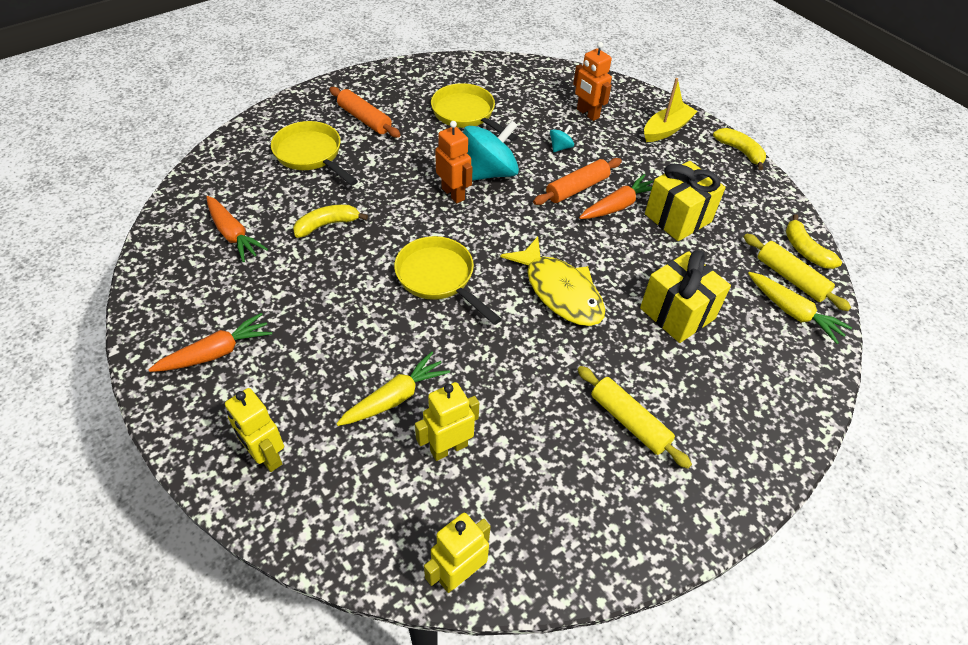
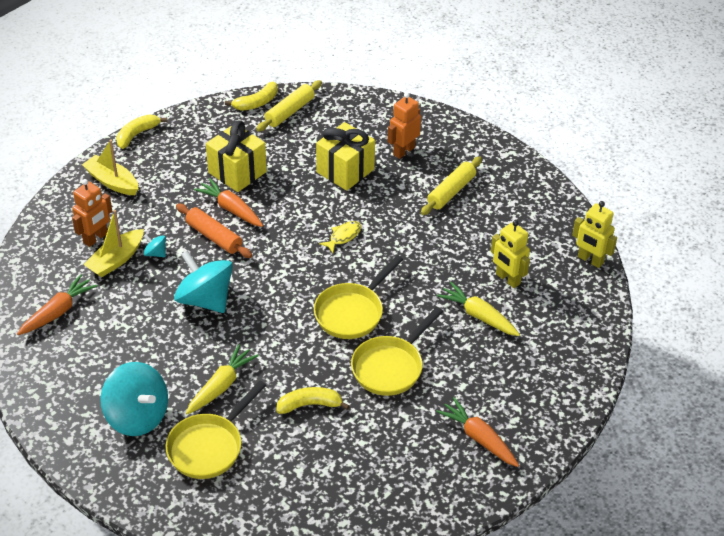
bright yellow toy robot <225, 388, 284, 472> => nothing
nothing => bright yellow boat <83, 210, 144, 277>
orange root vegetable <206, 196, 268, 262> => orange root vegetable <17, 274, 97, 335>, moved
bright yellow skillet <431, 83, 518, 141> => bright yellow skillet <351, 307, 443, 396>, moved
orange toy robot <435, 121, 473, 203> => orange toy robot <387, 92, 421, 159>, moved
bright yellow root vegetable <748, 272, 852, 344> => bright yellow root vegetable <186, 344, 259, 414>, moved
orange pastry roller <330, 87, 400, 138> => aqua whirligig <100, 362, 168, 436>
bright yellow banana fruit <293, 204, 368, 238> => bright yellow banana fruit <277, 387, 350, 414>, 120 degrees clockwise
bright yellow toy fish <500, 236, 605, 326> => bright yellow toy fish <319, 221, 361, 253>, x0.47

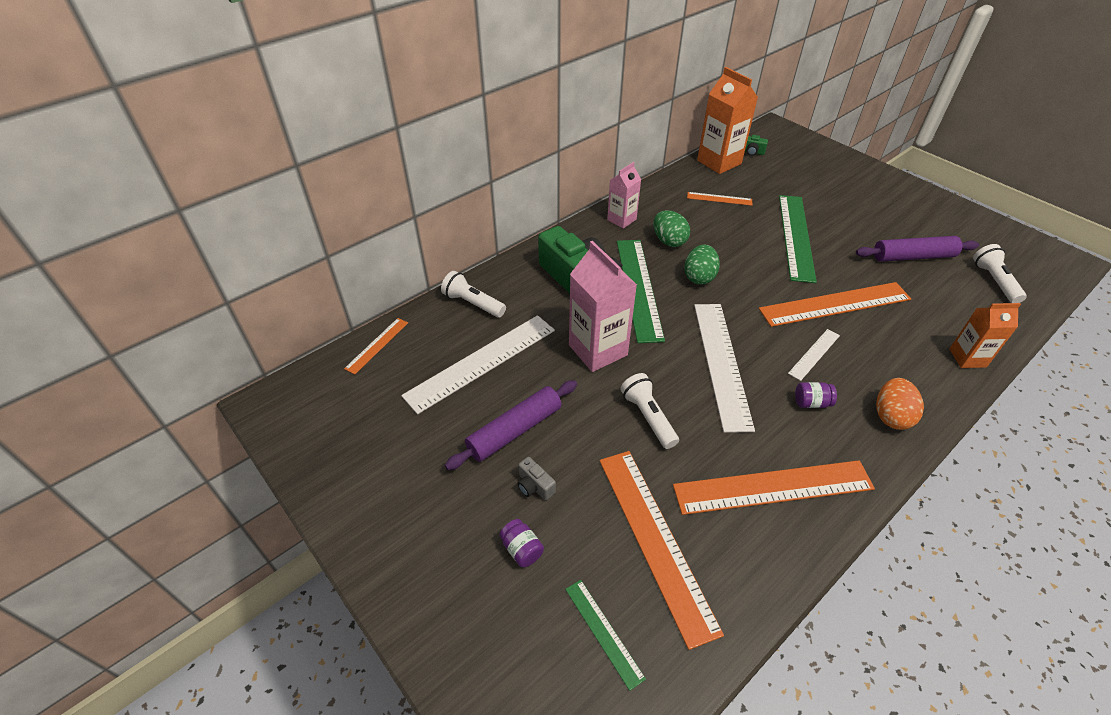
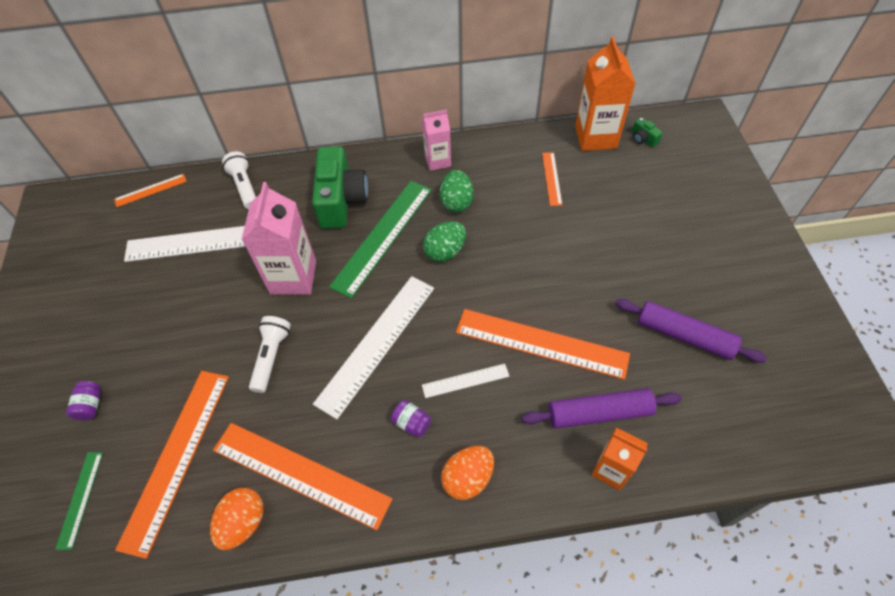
grey camera <517, 457, 556, 500> => nothing
emerald measuring stick <779, 195, 817, 283> => nothing
white torch <973, 244, 1027, 303> => nothing
nothing => orange egg shape <210, 488, 263, 550>
purple pastry roller <445, 380, 577, 470> => purple pastry roller <522, 388, 682, 429>, moved
orange measuring stick <687, 192, 752, 206> => orange measuring stick <542, 152, 562, 206>, 45 degrees clockwise

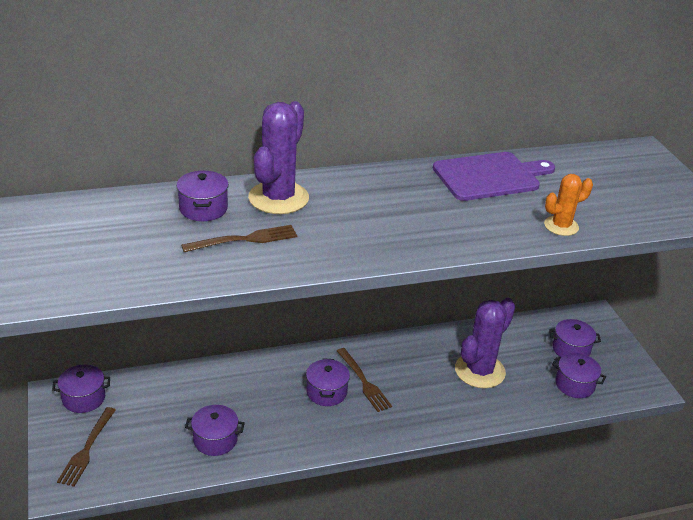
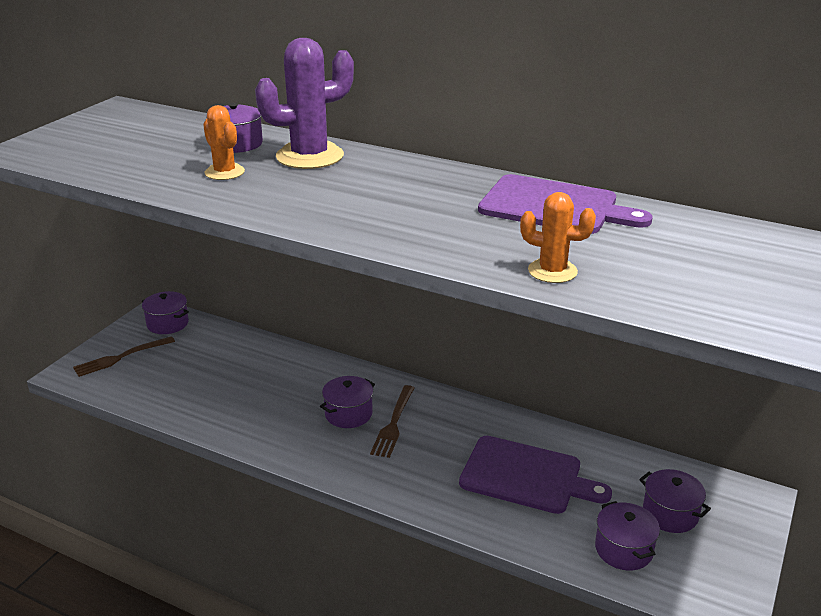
purple stockpot <185, 405, 245, 456> => nothing
brown fork <181, 225, 297, 252> => orange cactus <203, 105, 245, 180>
purple cactus <455, 298, 515, 388> => purple cutting board <459, 436, 612, 514>

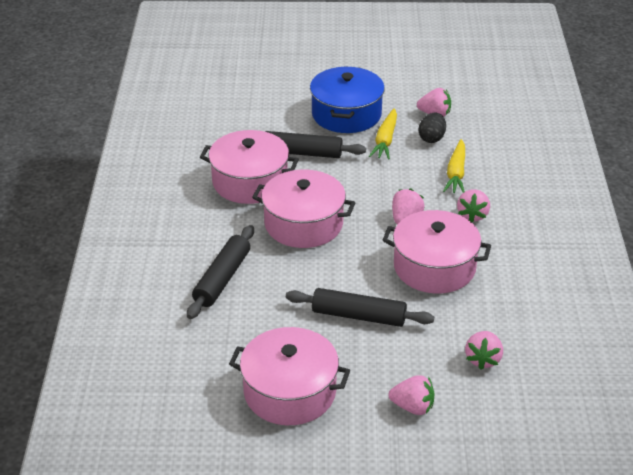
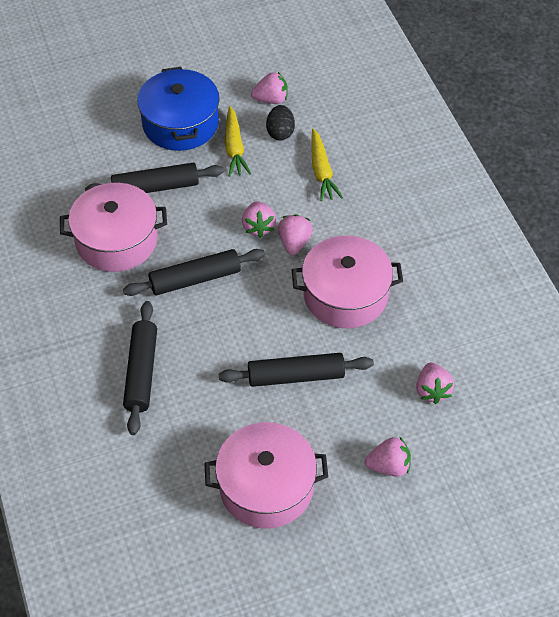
rosy toy strawberry <457, 189, 490, 222> => rosy toy strawberry <242, 201, 276, 238>, moved
rosy stockpot <252, 170, 355, 248> => ebony pastry roller <123, 249, 265, 296>

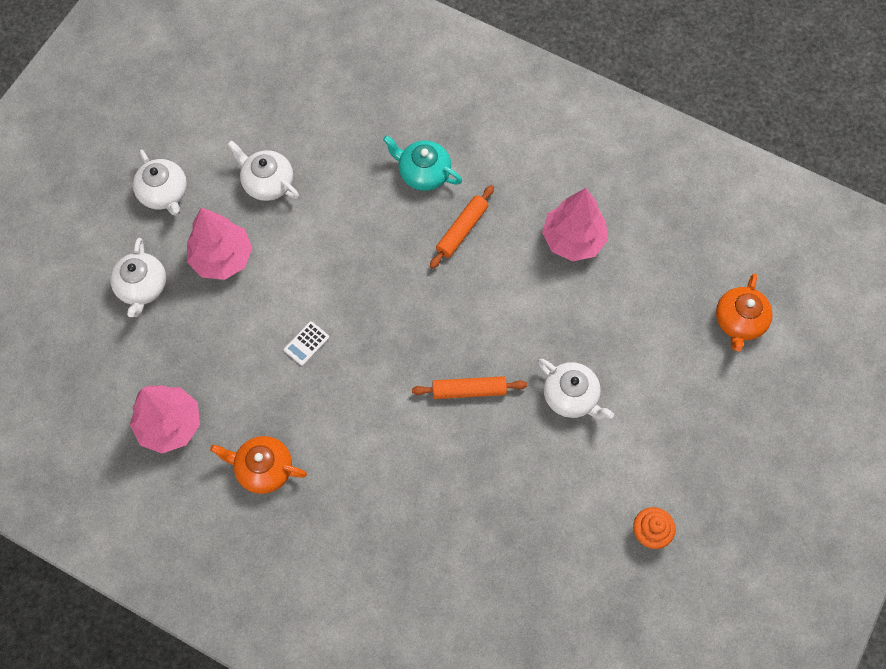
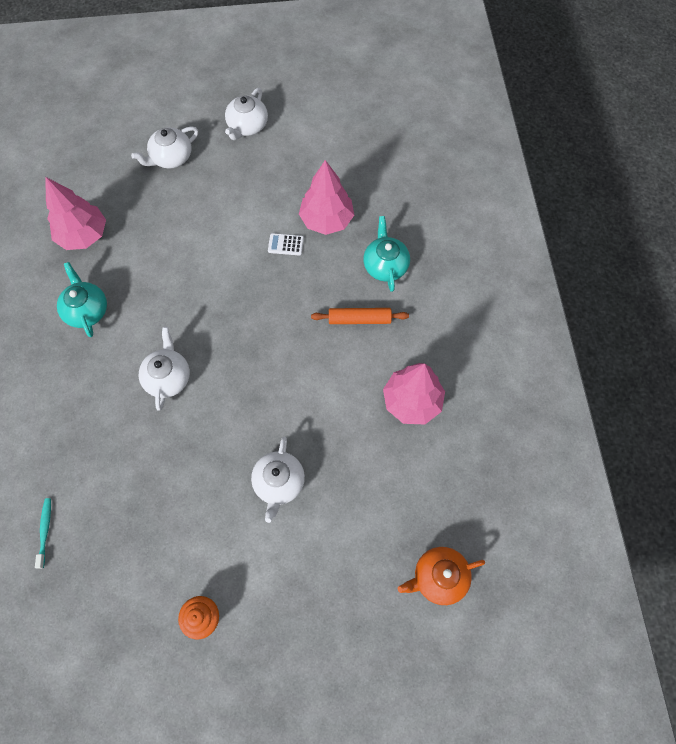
orange pastry roller <412, 376, 527, 399> => nothing
nothing => aqua tooth brush <35, 498, 51, 569>
rosy toy tree <187, 208, 252, 280> => rosy toy tree <299, 160, 354, 235>, moved
white china teapot <227, 140, 299, 201> => white china teapot <139, 327, 190, 411>, moved
white pocket calculator <284, 321, 329, 366> => white pocket calculator <268, 233, 304, 256>, moved
orange china teapot <210, 436, 307, 494> => aqua china teapot <57, 262, 107, 337>

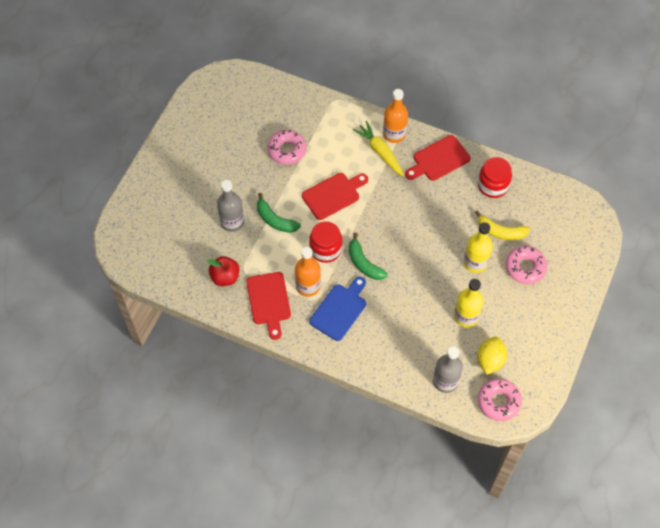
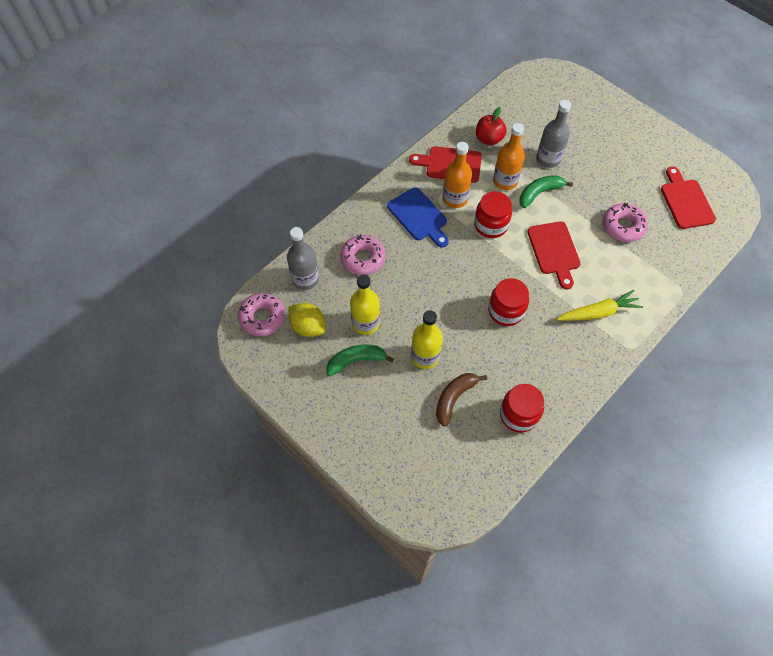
nothing => crimson preserve jar <488, 278, 529, 326>
emerald banana fruit <348, 233, 388, 280> => emerald banana fruit <326, 344, 394, 376>, moved
orange flask <383, 89, 408, 143> => orange flask <493, 123, 525, 190>, moved
crimson cutting board <405, 135, 470, 181> => crimson cutting board <661, 166, 716, 229>, moved
rosy doughnut <505, 246, 547, 284> => rosy doughnut <340, 235, 385, 275>, moved
bright yellow banana fruit <475, 210, 530, 240> => brown banana fruit <436, 373, 487, 427>

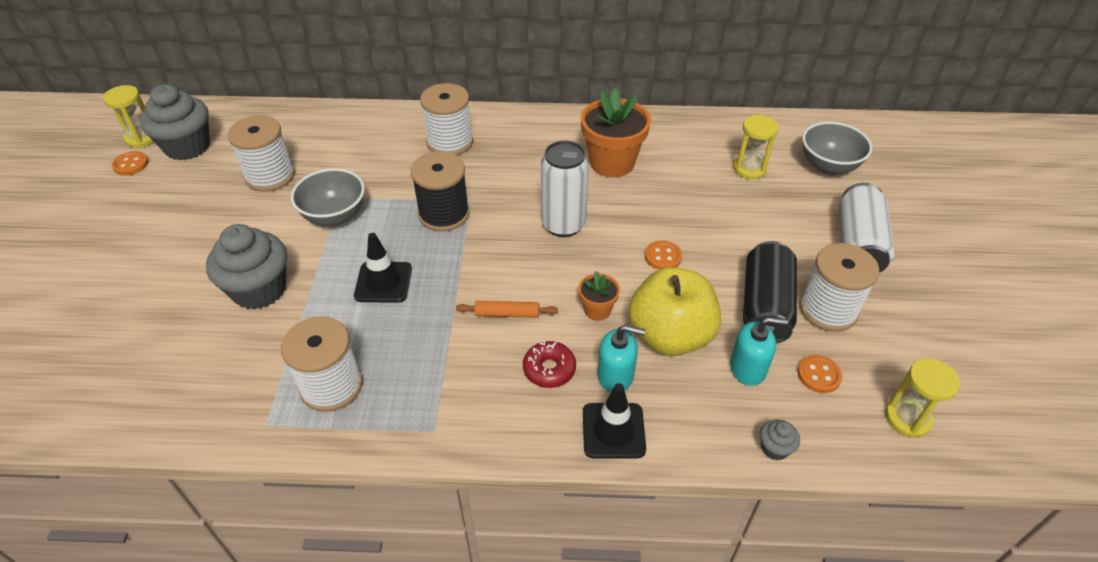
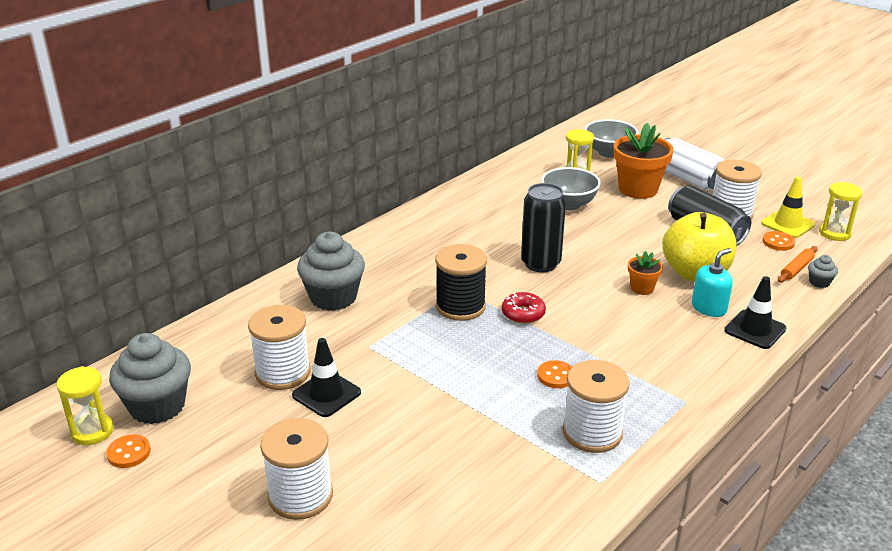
aqua soap pump <730, 317, 788, 386> => nothing
nothing => bright yellow safety cone <761, 177, 815, 238>
grey fairy cake <206, 224, 287, 310> => grey fairy cake <297, 232, 365, 311>, moved
grey serving bowl <291, 168, 365, 226> => grey serving bowl <541, 167, 601, 210>, moved
ebony safety cone <354, 233, 412, 303> => ebony safety cone <292, 338, 361, 417>, moved
white bobbin <420, 83, 473, 155> => white bobbin <260, 418, 333, 520>, moved
orange pastry roller <456, 301, 558, 318> => orange pastry roller <778, 246, 817, 283>, moved
crimson doughnut <523, 341, 576, 388> => crimson doughnut <502, 292, 546, 324>, moved
orange flower pot <581, 88, 651, 177> => orange flower pot <613, 123, 674, 199>, moved
orange shirt button <645, 241, 682, 270> => orange shirt button <537, 360, 572, 388>, moved
white soda can <541, 141, 589, 237> => ebony soda can <521, 183, 566, 272>

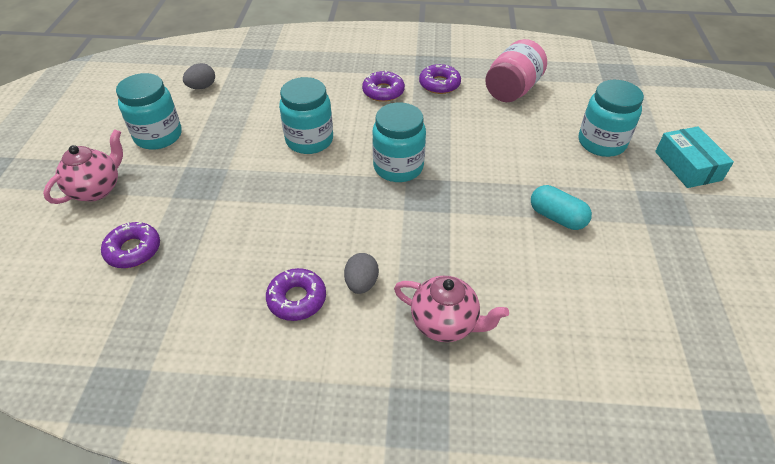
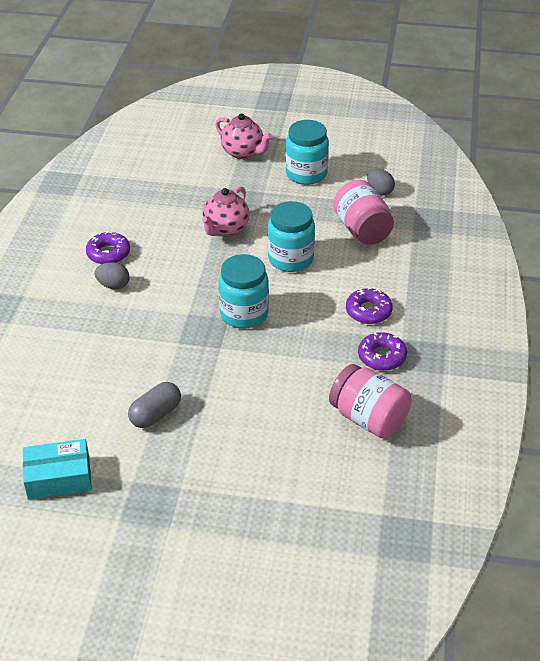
purple doughnut <101, 222, 160, 268> => nothing
aqua preserve jar <579, 80, 644, 157> => nothing
nothing => rosy preserve jar <333, 180, 394, 245>
rosy china teapot <394, 276, 509, 342> => rosy china teapot <202, 187, 249, 237>, moved
aqua box <655, 126, 734, 188> => aqua box <23, 439, 92, 500>, moved
aqua capsule <531, 185, 592, 230> => grey capsule <128, 382, 181, 428>

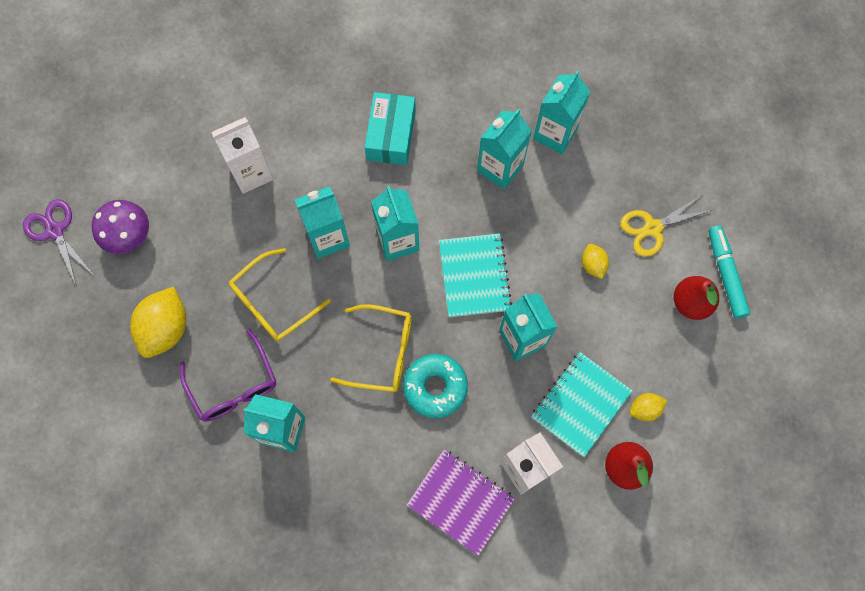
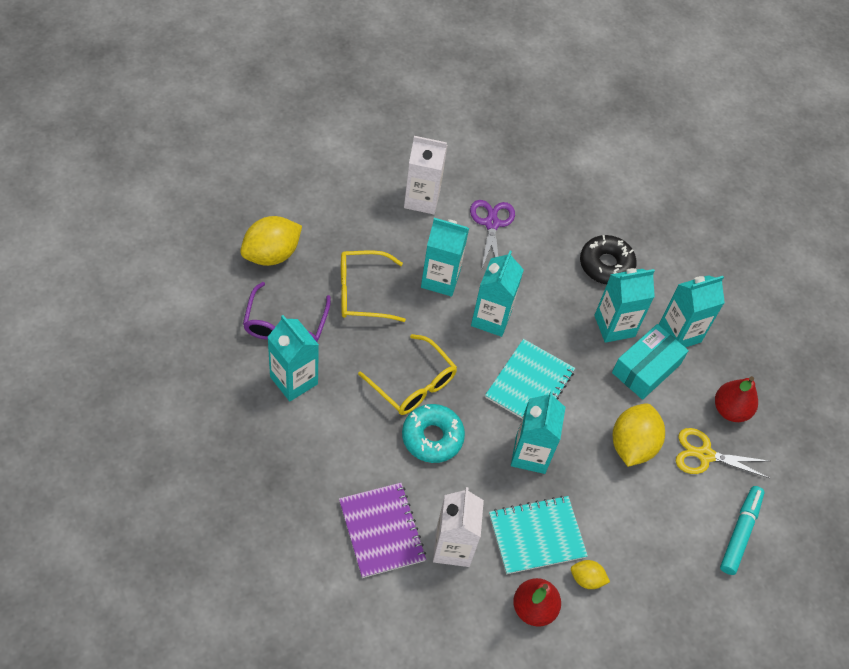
purple toadstool <92, 200, 149, 254> => nothing
nothing => ebony doughnut <580, 235, 637, 284>
purple shears <23, 199, 93, 287> => purple shears <470, 200, 515, 268>, moved
aqua box <364, 92, 416, 165> => aqua box <612, 324, 689, 400>, moved
crimson toy pear <674, 276, 719, 320> => crimson toy pear <715, 376, 758, 422>, moved
bright yellow citrus fruit <582, 244, 609, 279> => bright yellow citrus fruit <613, 404, 665, 467>, x1.93

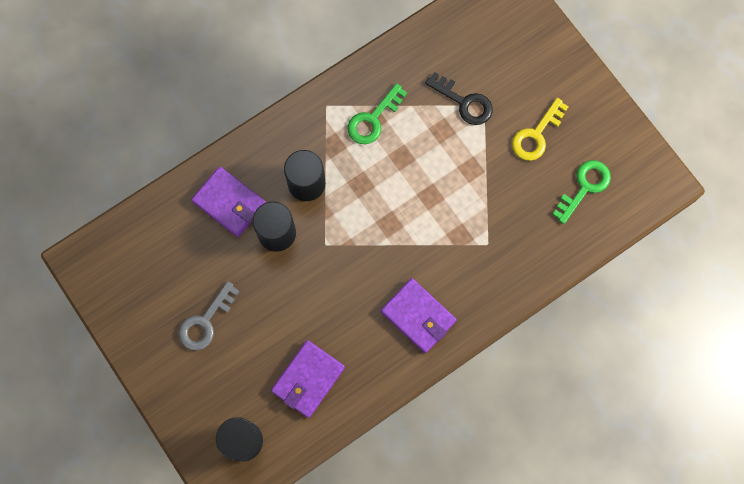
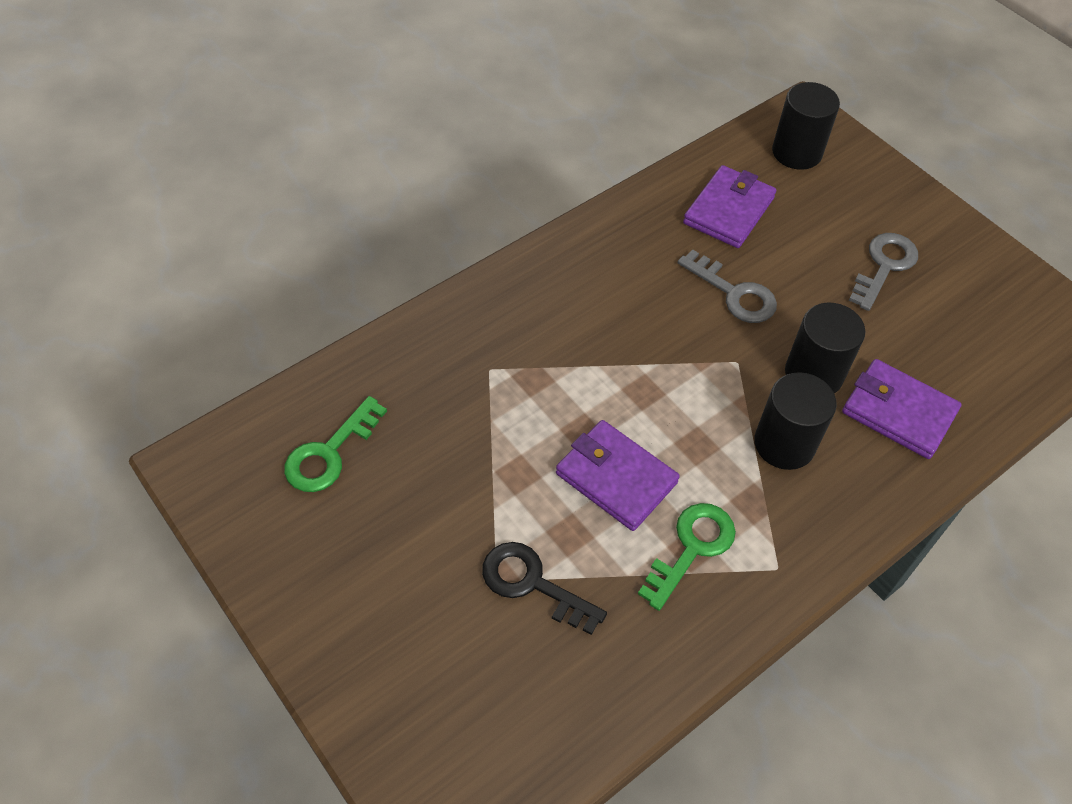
bright yellow door key <512, 98, 569, 161> => nothing
nothing => grey door key <678, 249, 777, 323>
purple billfold <381, 278, 457, 353> => purple billfold <556, 420, 680, 531>, moved

